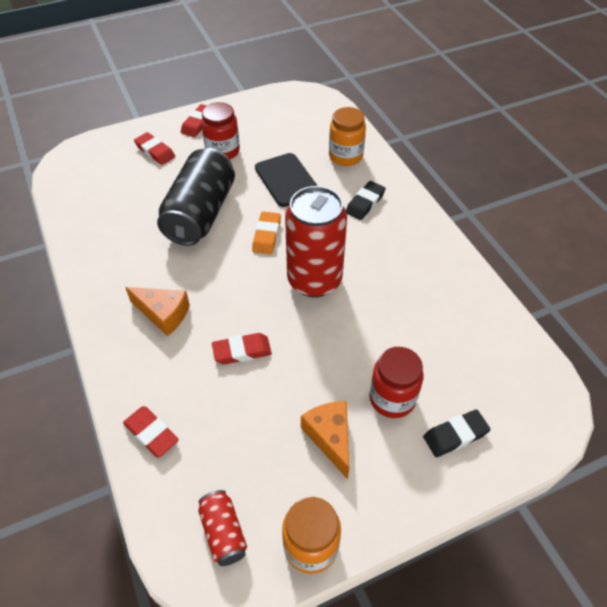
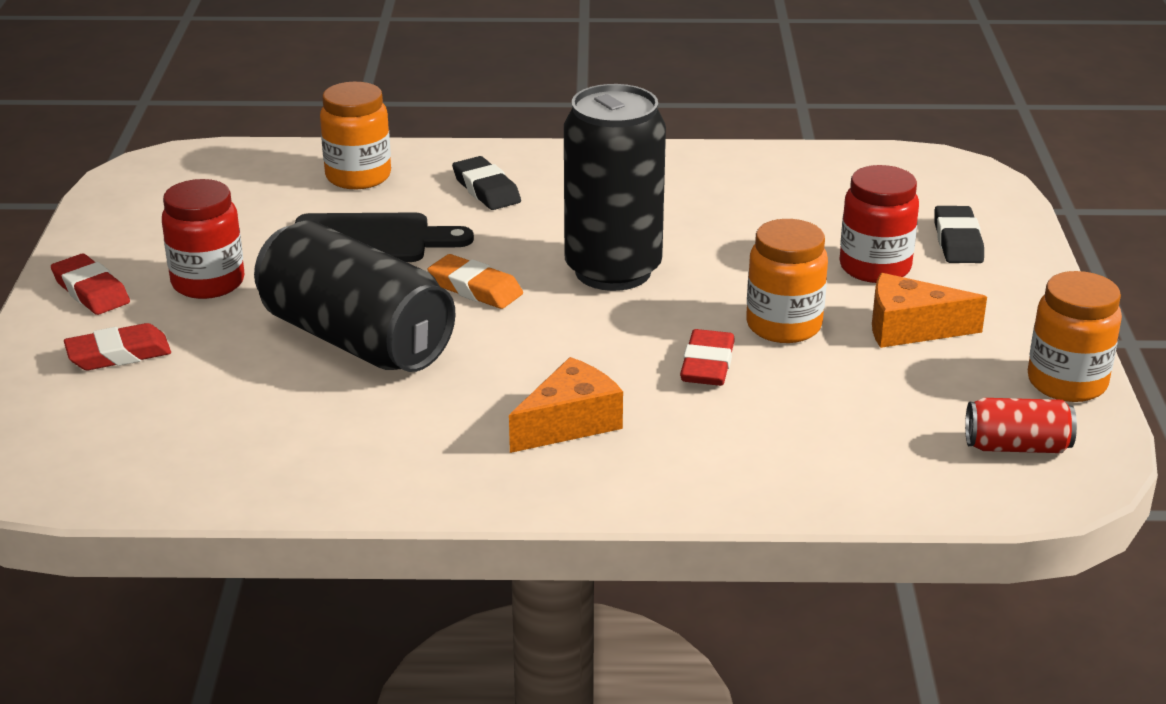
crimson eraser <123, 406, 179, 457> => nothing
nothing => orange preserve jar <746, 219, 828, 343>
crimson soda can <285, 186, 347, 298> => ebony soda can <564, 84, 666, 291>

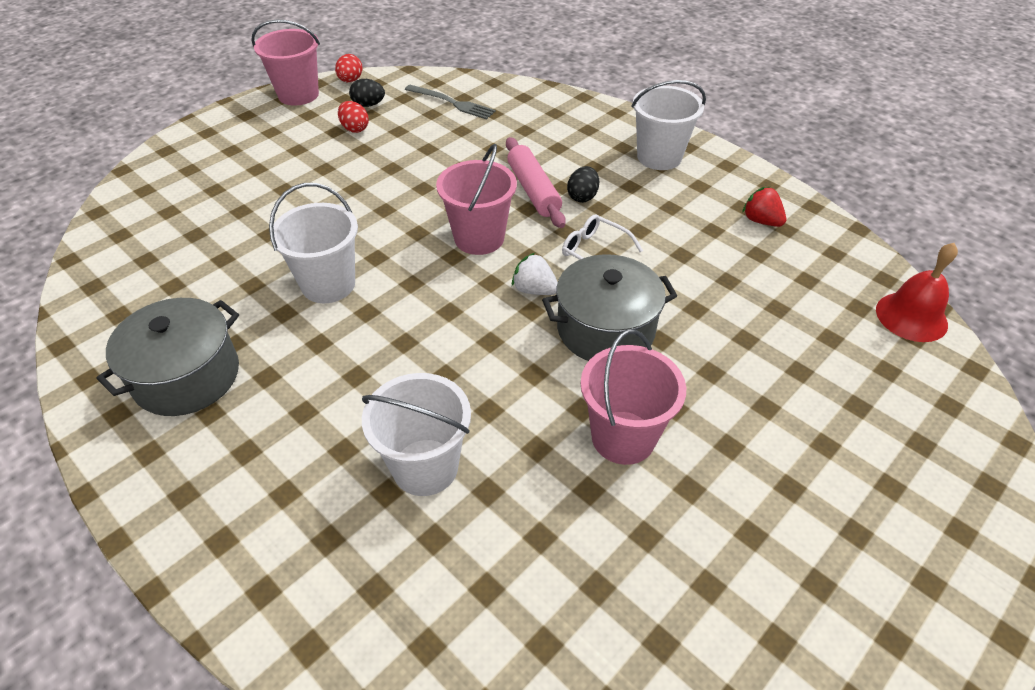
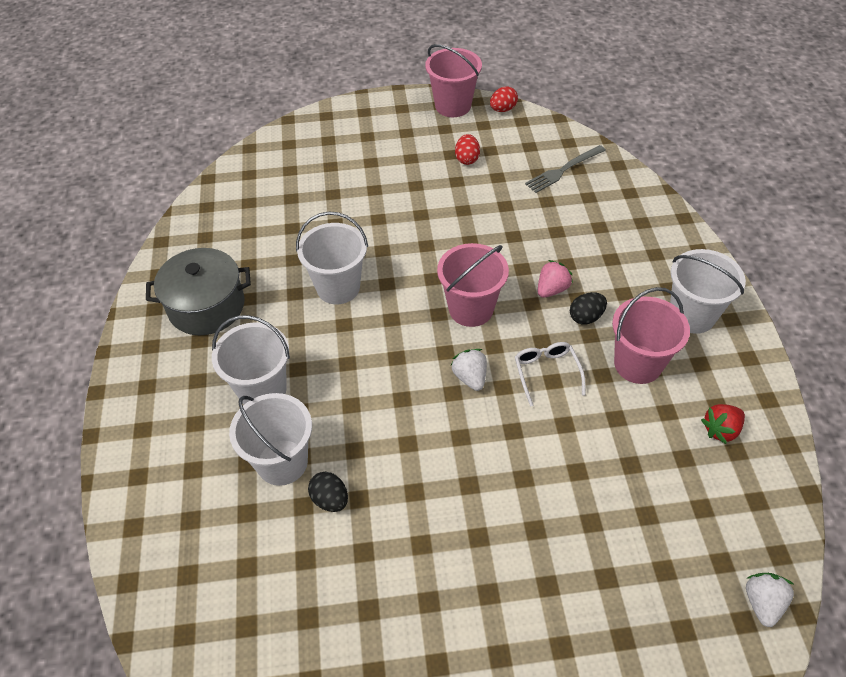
grey stockpot <542, 254, 677, 361> => nothing
nothing => white sand bucket <212, 315, 290, 404>
ebony egg shape <349, 79, 385, 107> => ebony egg shape <308, 472, 348, 512>, moved
rosy sand bucket <581, 330, 686, 465> => rosy sand bucket <612, 287, 690, 384>, moved
rosy pastry roller <506, 137, 566, 228> => rosy toy strawberry <538, 260, 573, 298>
crimson hand bell <876, 243, 958, 342> => white toy strawberry <746, 573, 795, 627>
grey fork <405, 85, 496, 120> => grey fork <525, 145, 606, 193>, 75 degrees clockwise
crimson toy strawberry <742, 187, 786, 227> => crimson toy strawberry <701, 404, 745, 444>, 120 degrees counterclockwise

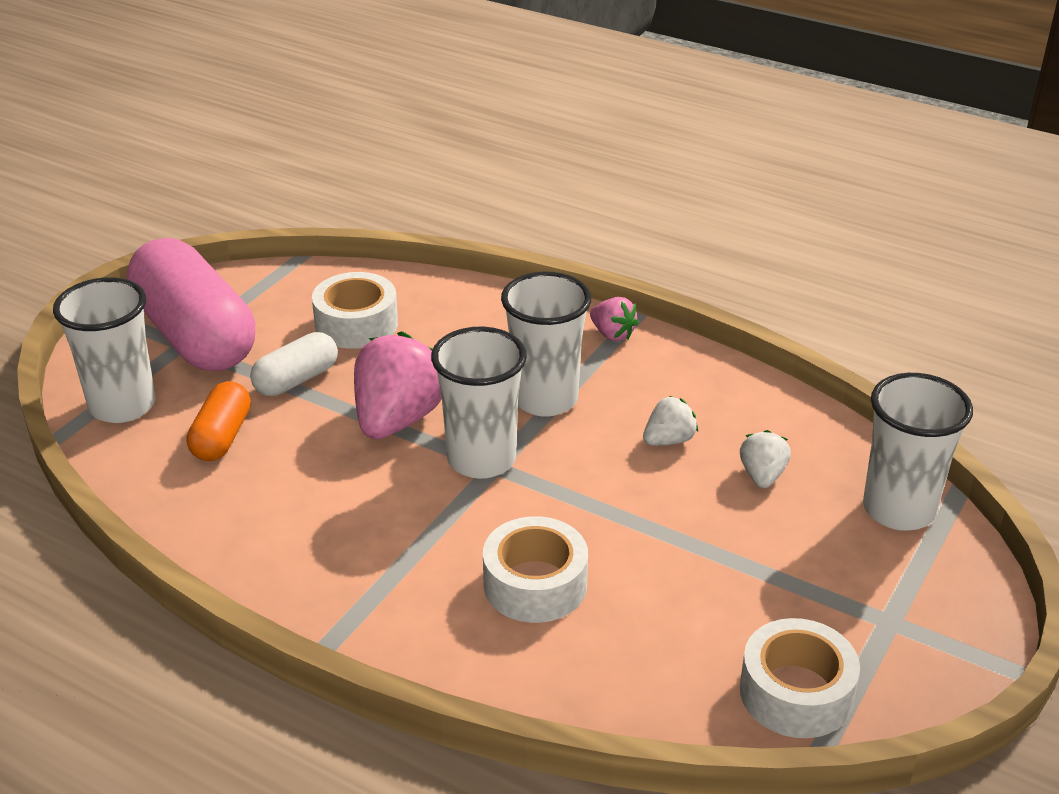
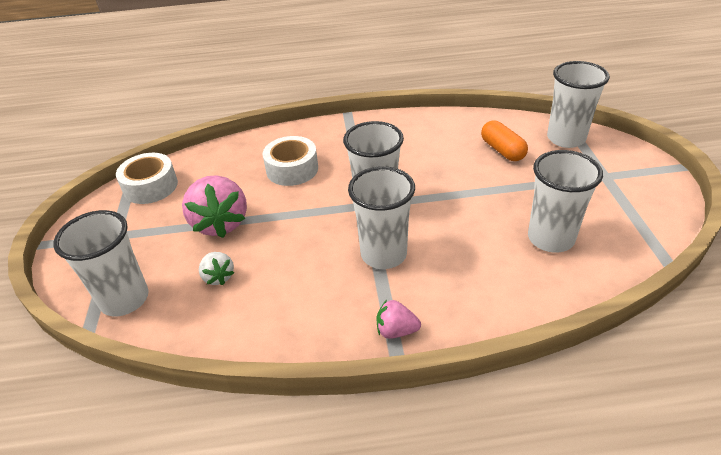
rosy capsule <127, 238, 255, 371> => nothing
white capsule <250, 332, 338, 396> => nothing
white toy strawberry <643, 396, 698, 446> => nothing
rosy toy strawberry <354, 331, 442, 439> => rosy toy strawberry <182, 175, 247, 238>, moved
white tape <312, 272, 398, 349> => white cup <528, 150, 603, 252>

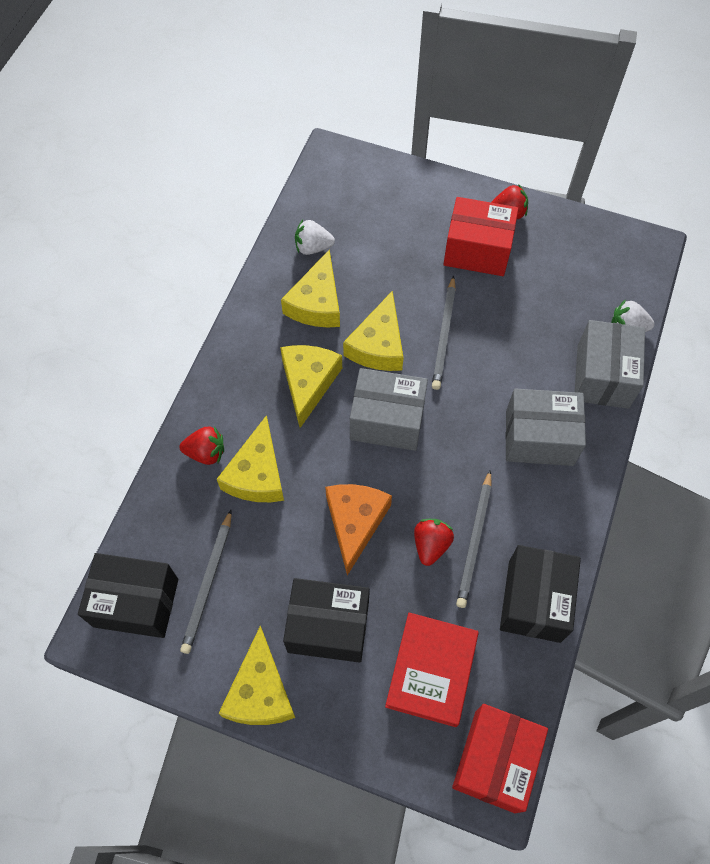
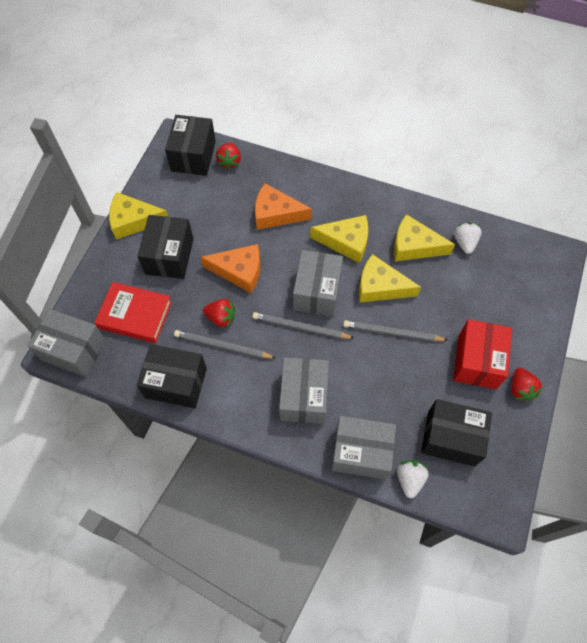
nothing => ebony box <421, 399, 492, 467>
crimson toy strawberry <179, 426, 224, 465> => crimson toy strawberry <216, 142, 241, 170>, moved
grey pencil <180, 510, 232, 654> => grey pencil <252, 312, 354, 339>, moved
bright yellow cheese wedge <217, 415, 284, 502> => orange cheese wedge <255, 183, 312, 230>
crimson box <452, 704, 548, 813> => grey box <27, 309, 106, 377>

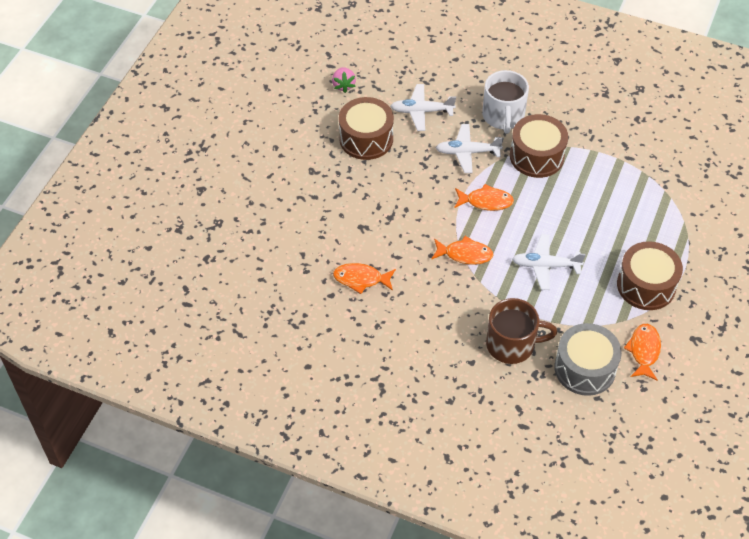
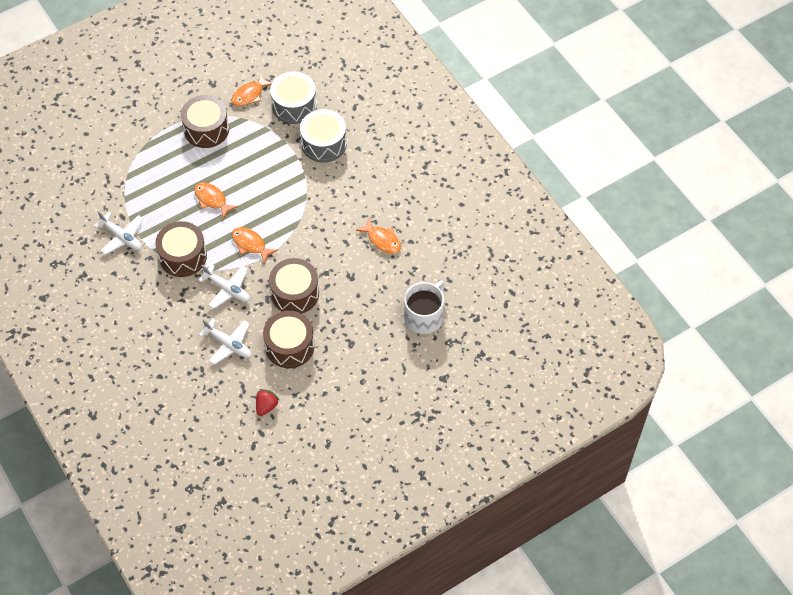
nothing => brown snare drum <269, 258, 319, 314>
orange toy fish <431, 236, 493, 265> => orange toy fish <194, 182, 238, 219>, moved
white mug <482, 70, 529, 133> => white mug <404, 280, 445, 334>, moved
white toy plane <512, 234, 585, 290> => white toy plane <94, 211, 143, 255>, moved
brown mug <486, 298, 557, 364> => grey snare drum <300, 109, 347, 163>
rosy toy strawberry <332, 67, 356, 93> => crimson toy strawberry <256, 389, 279, 416>

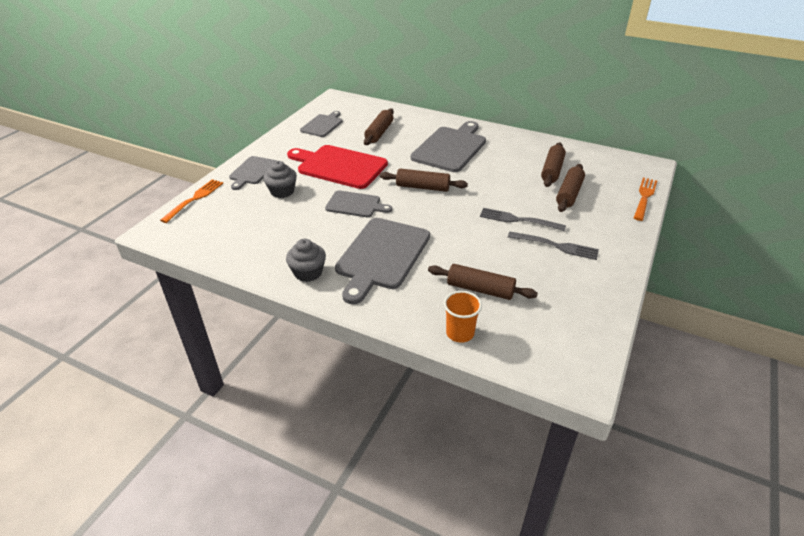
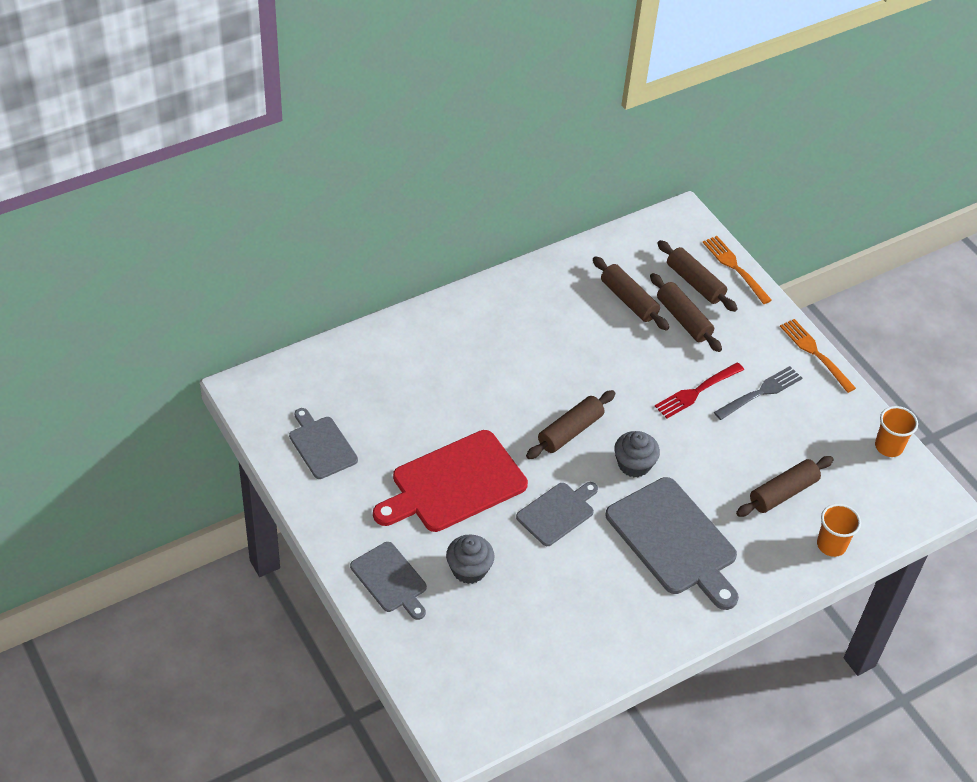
grey cutting board <411, 121, 486, 172> => nothing
nothing => orange cup <875, 406, 918, 457>
orange fork <160, 179, 223, 223> => orange fork <780, 319, 856, 393>, moved
grey fairy cake <286, 239, 326, 282> => grey fairy cake <614, 431, 660, 477>, moved
brown pastry roller <364, 108, 394, 145> => brown pastry roller <657, 240, 738, 312>, moved
grey fork <480, 208, 566, 231> => crimson fork <655, 362, 744, 418>

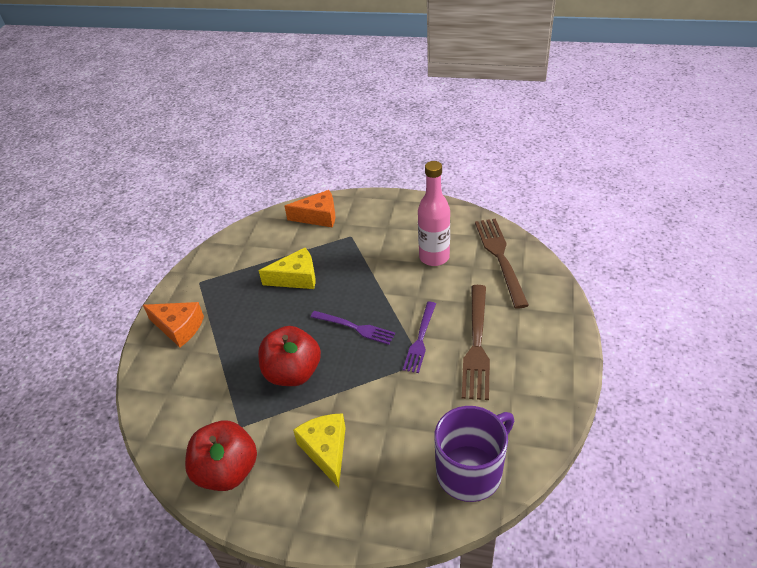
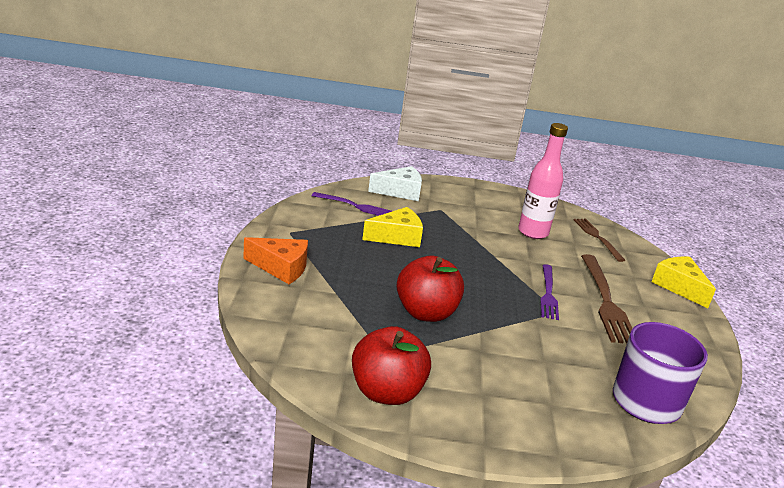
bright yellow cheese wedge <293, 413, 346, 488> => bright yellow cheese wedge <652, 256, 716, 308>, moved
purple fork <311, 311, 395, 345> => purple fork <312, 192, 392, 216>, moved
orange cheese wedge <285, 190, 335, 227> => white cheese wedge <368, 166, 422, 201>
brown fork <475, 218, 529, 309> => brown fork <574, 219, 625, 262>, x0.64

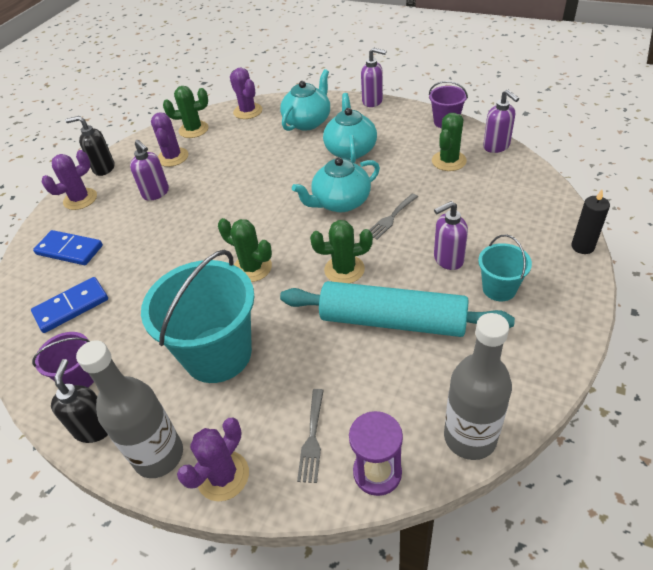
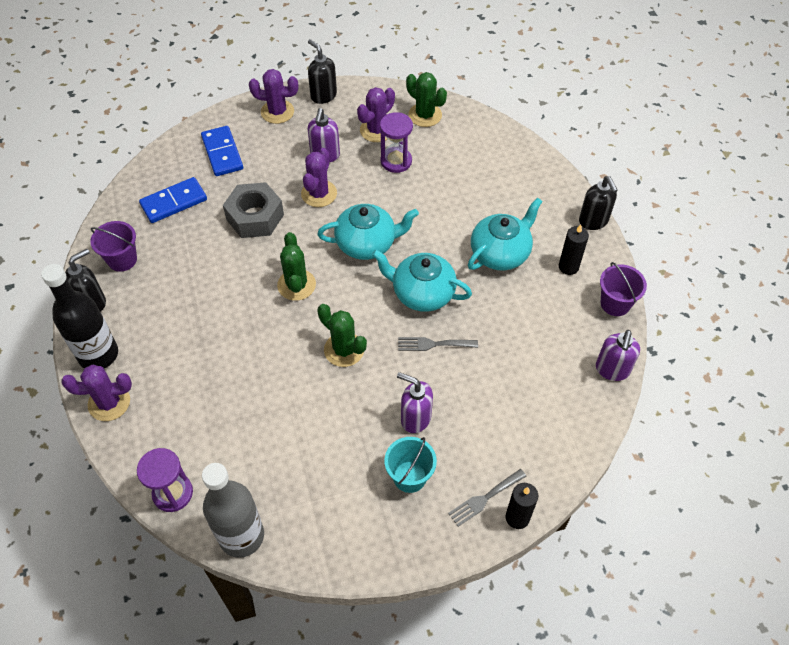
aqua sand bucket <141, 250, 255, 383> => nothing
aqua pastry roller <280, 281, 515, 337> => nothing
emerald cactus <432, 113, 467, 171> => nothing
nothing => grey hex nut <223, 182, 284, 238>
nothing => purple sandglass <380, 112, 413, 173>
nothing => ebony pillar candle <559, 224, 589, 275>
purple cactus <230, 67, 262, 119> => purple cactus <301, 148, 337, 207>, moved
aqua china teapot <280, 69, 330, 131> => aqua china teapot <317, 204, 419, 260>, moved
grey fork <297, 389, 324, 483> => grey fork <448, 469, 527, 527>, moved
grey flask <76, 340, 183, 478> => ebony flask <41, 264, 118, 368>
purple soap pump <361, 47, 387, 107> => ebony soap pump <579, 176, 618, 230>
blue domino piece <31, 277, 108, 333> => blue domino piece <139, 177, 207, 223>, 45 degrees counterclockwise

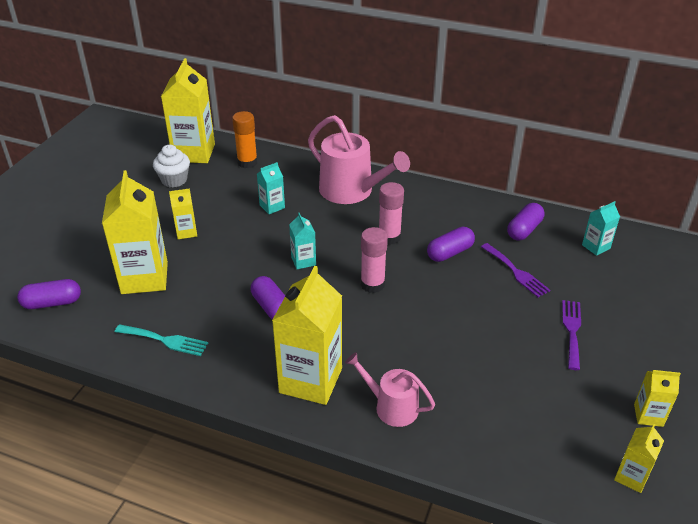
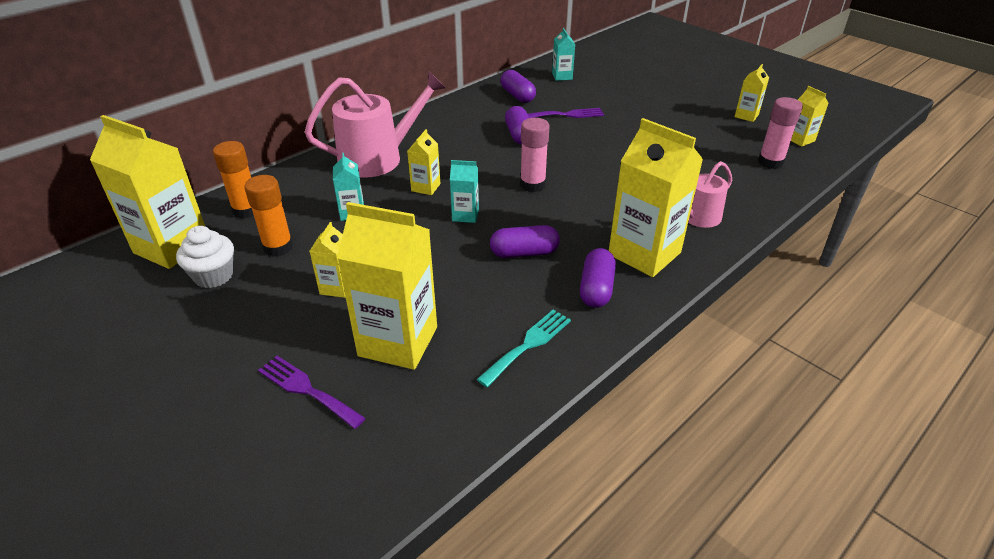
nothing => orange glue stick <245, 175, 293, 257>
nothing => bright yellow juice carton <407, 129, 441, 195>
purple capsule <17, 279, 81, 309> => purple capsule <580, 248, 616, 308>, moved
rosy glue stick <379, 182, 404, 245> => rosy glue stick <758, 97, 803, 169>, moved
purple fork <562, 300, 581, 370> => purple fork <258, 356, 366, 429>, moved

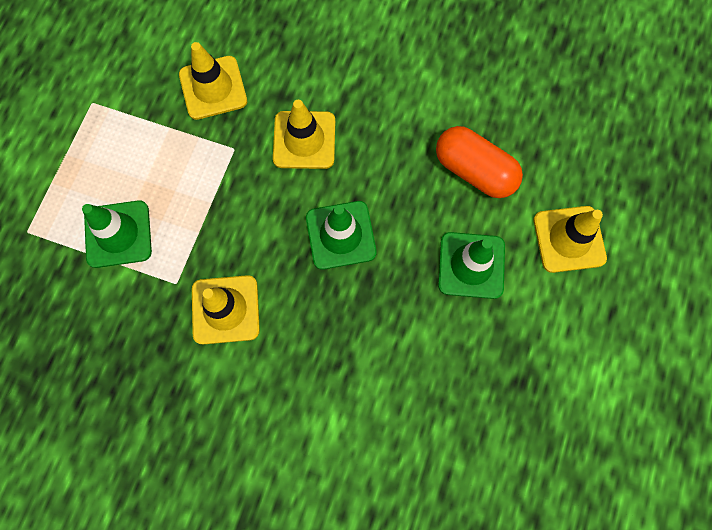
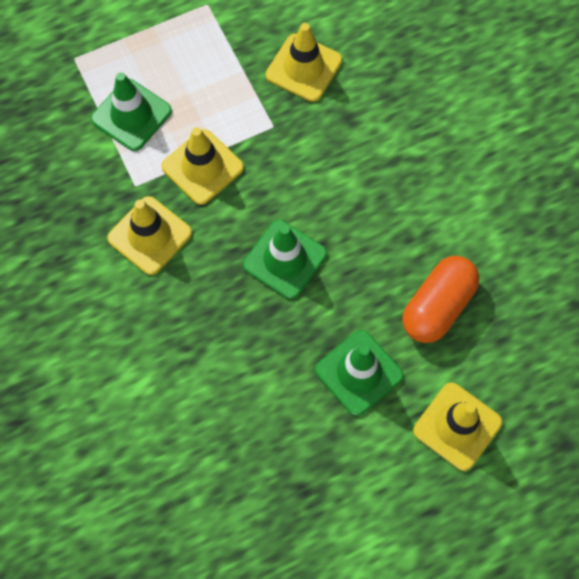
bright yellow safety cone <273, 100, 335, 169> => bright yellow safety cone <161, 127, 244, 205>, moved
orange capsule <436, 126, 523, 198> => orange capsule <402, 256, 479, 343>, 45 degrees clockwise

